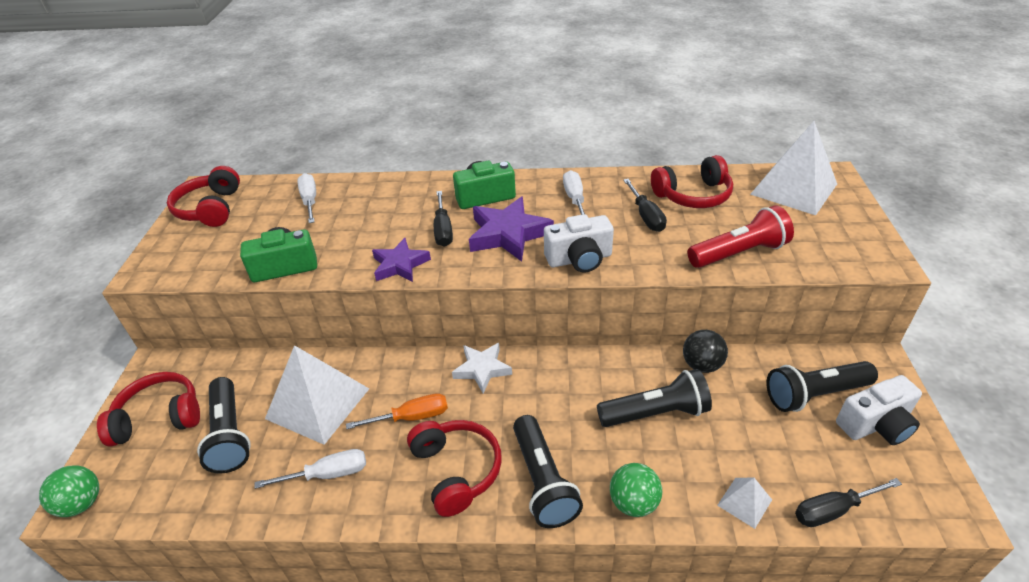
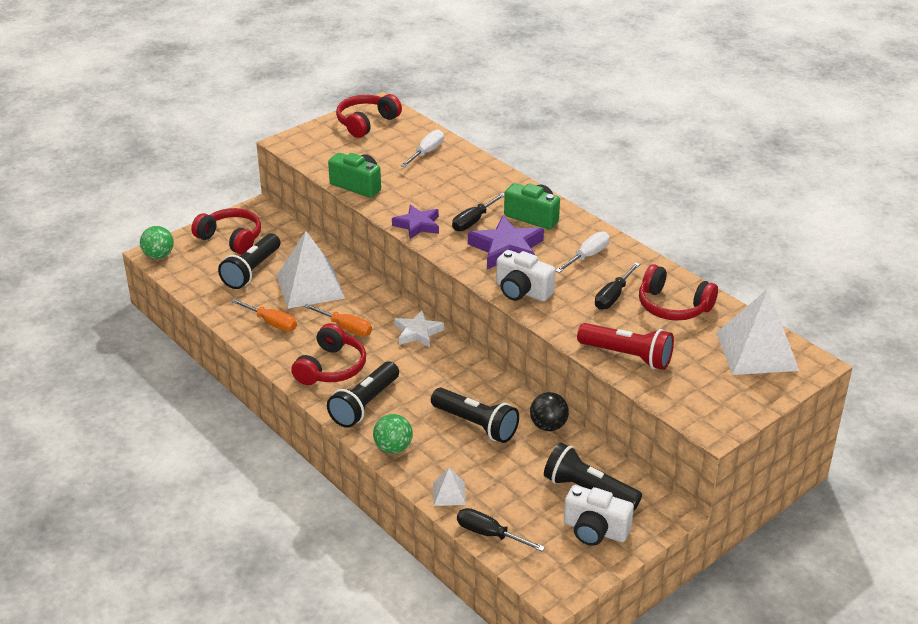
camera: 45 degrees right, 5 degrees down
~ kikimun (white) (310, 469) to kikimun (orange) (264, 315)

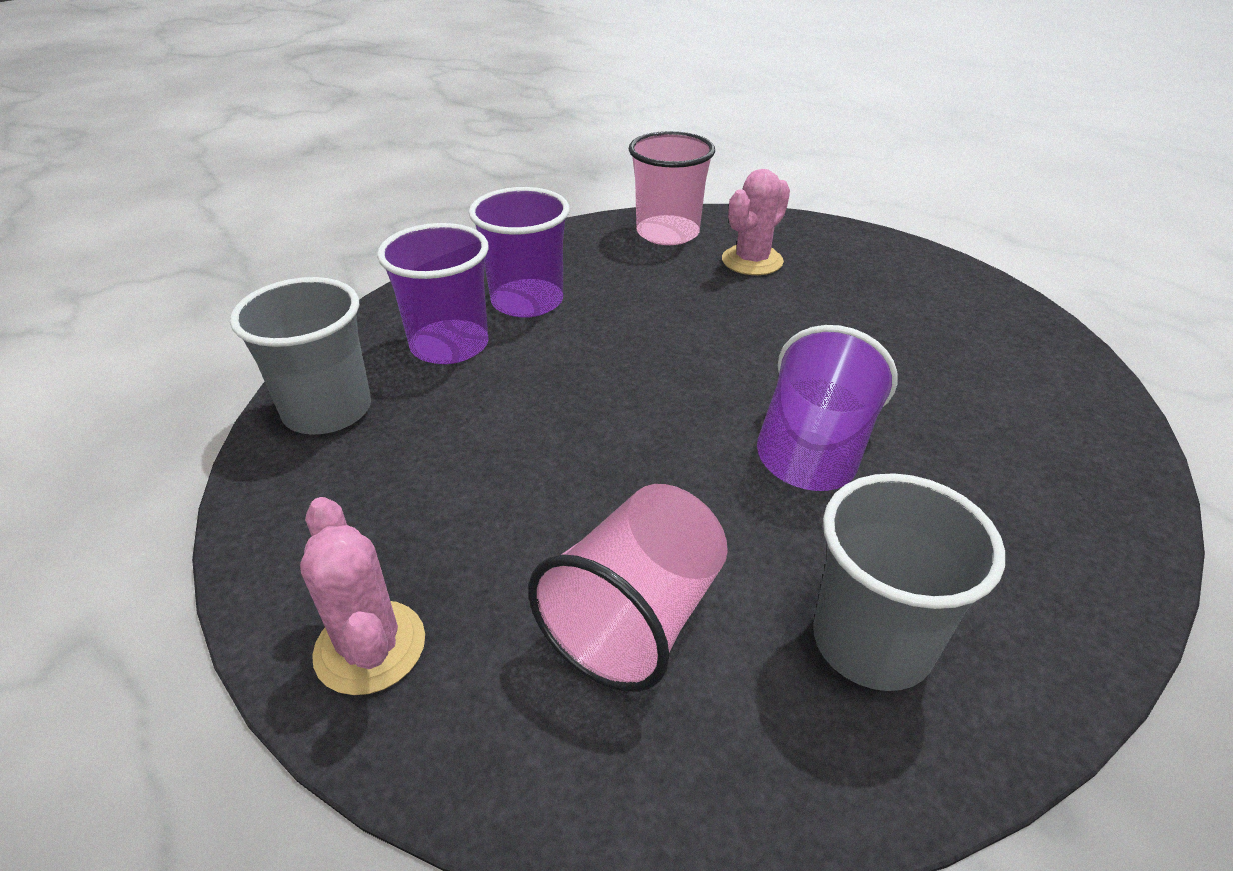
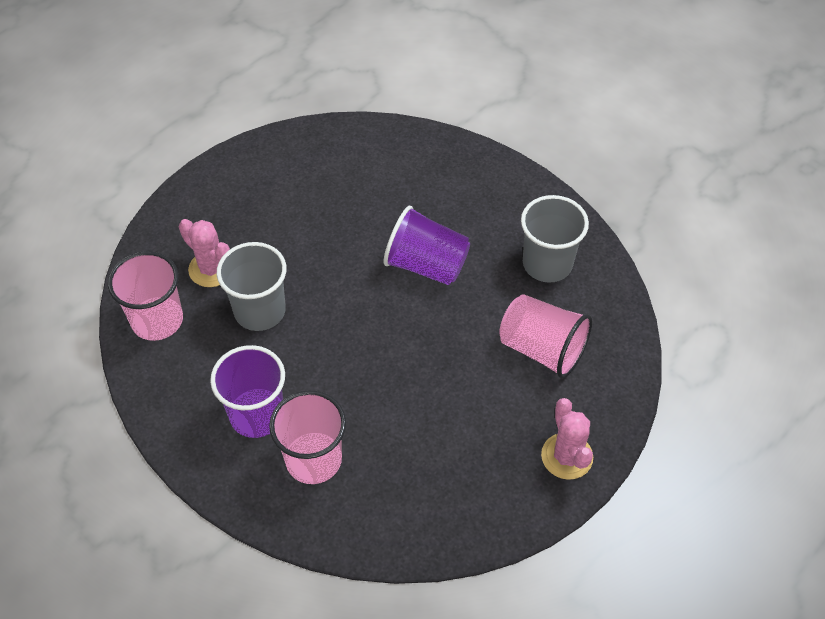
camera: 90 degrees left, 15 degrees up
~ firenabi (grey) (300, 356) to (251, 286)
~ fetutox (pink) (362, 596) = (567, 439) 75 degrees counterclockwise
~ firenabi (purple) (433, 293) to firenabi (pink) (307, 437)

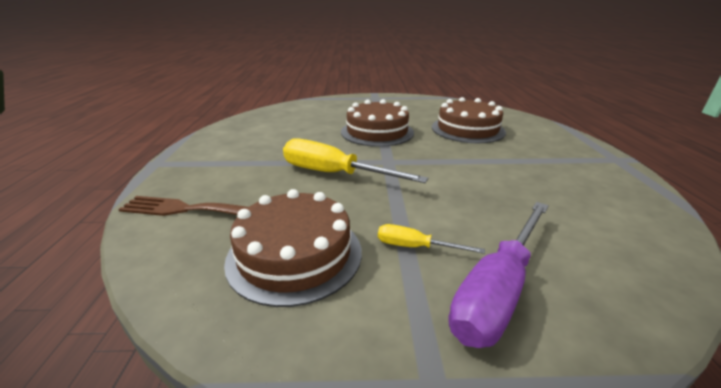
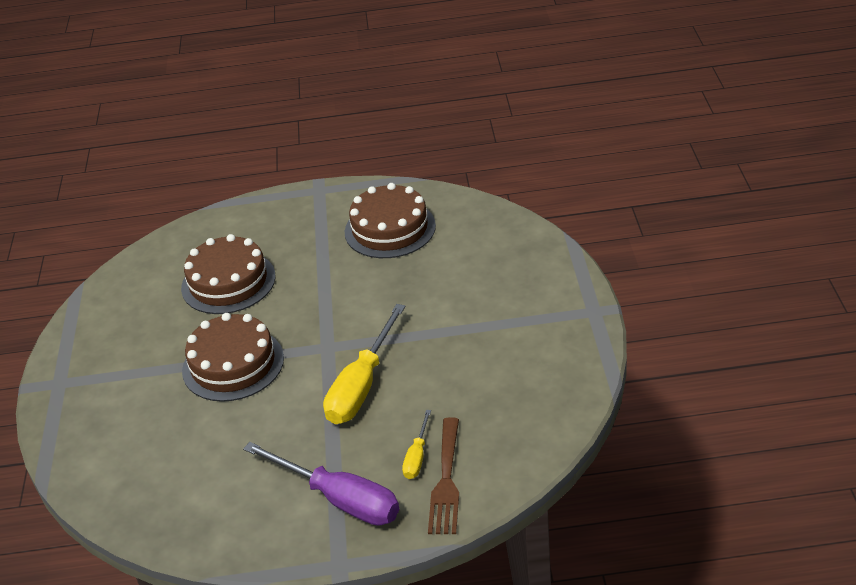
camera: 90 degrees left, 10 degrees up
~ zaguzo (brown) (293, 248) to (390, 220)
~ kikimun (yellow) (431, 239) to (416, 444)
~ kikimun (purple) (499, 275) to (321, 484)

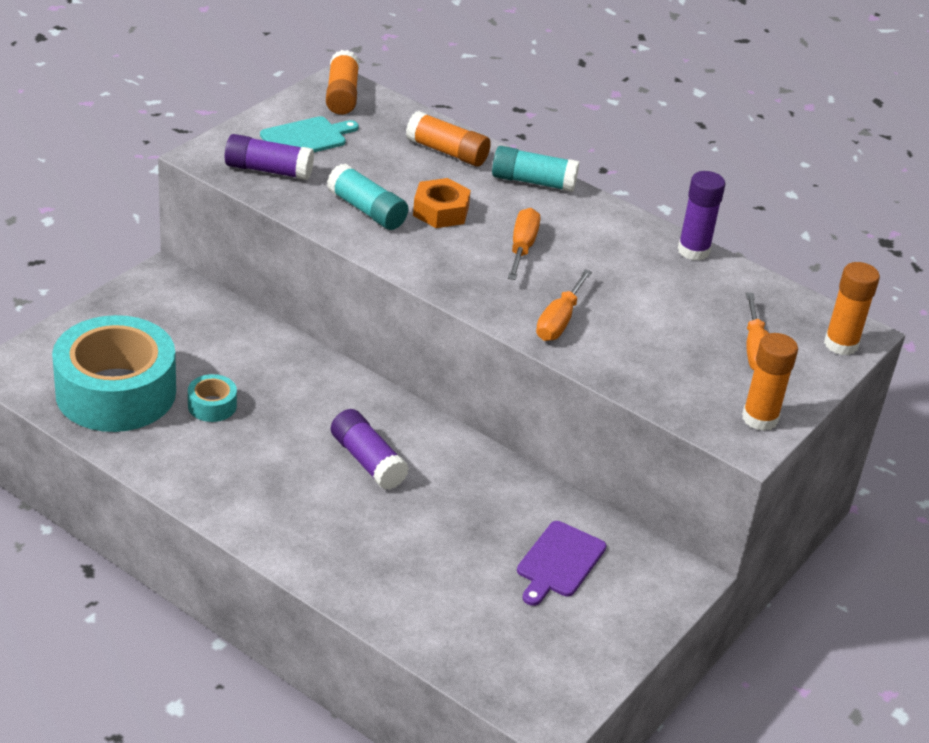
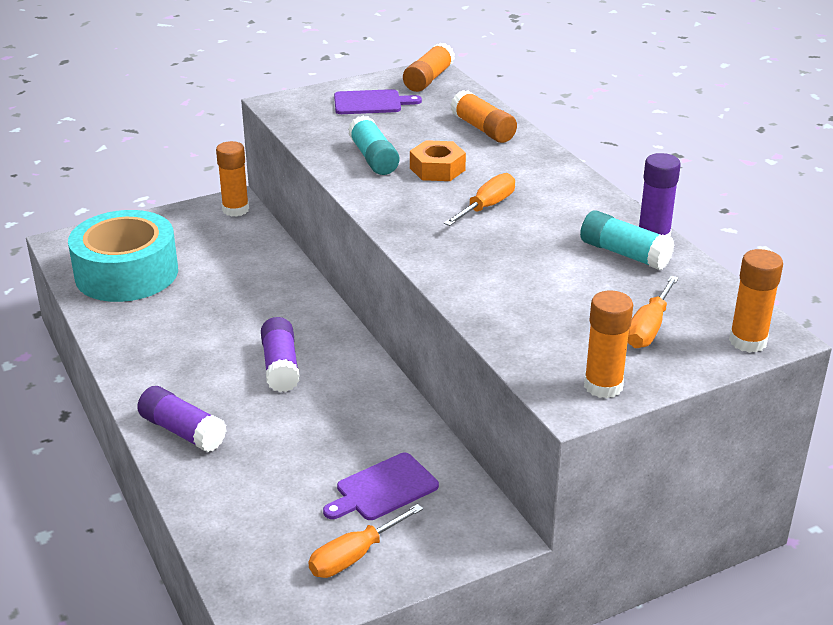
camera: 30 degrees right, 5 degrees down
- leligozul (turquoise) (212, 398)
~ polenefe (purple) (269, 157) to (182, 419)
~ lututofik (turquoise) (309, 134) to lututofik (purple) (378, 101)
~ polenefe (turquoise) (535, 169) to (627, 240)
~ kikimun (orange) (564, 305) to (365, 541)
+ polenefe (orange) (232, 179)

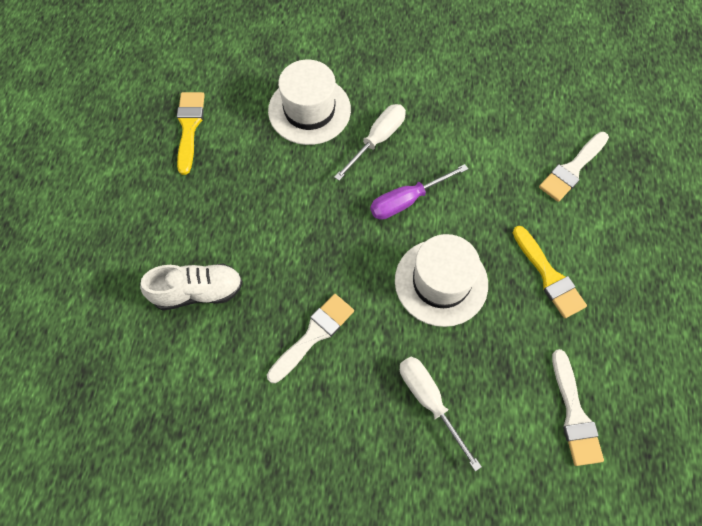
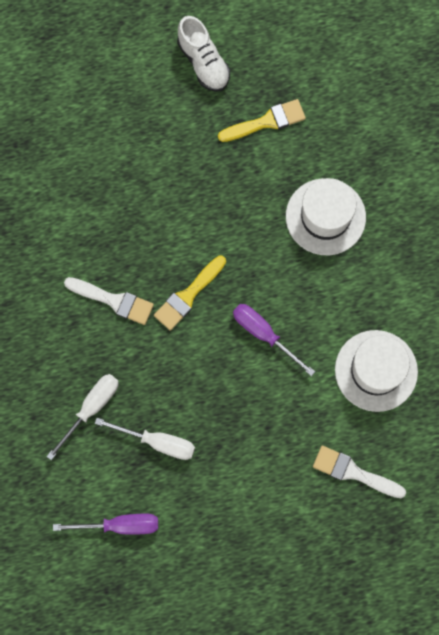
camera: 70 degrees right, 10 degrees up
~ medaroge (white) (191, 287) to (203, 54)
~ kikimun (white) (370, 142) to (145, 439)
~ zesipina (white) (441, 280) to (376, 371)
~ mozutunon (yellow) (550, 272) to (190, 293)
~ mozutunon (white) (578, 407) to kikimun (purple) (105, 524)

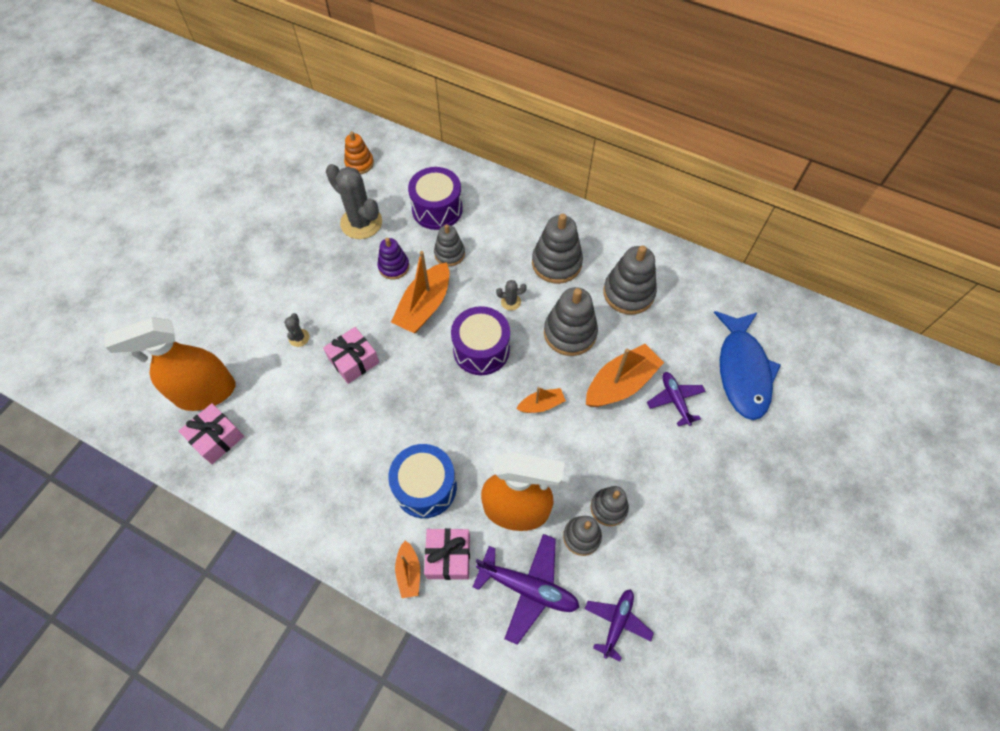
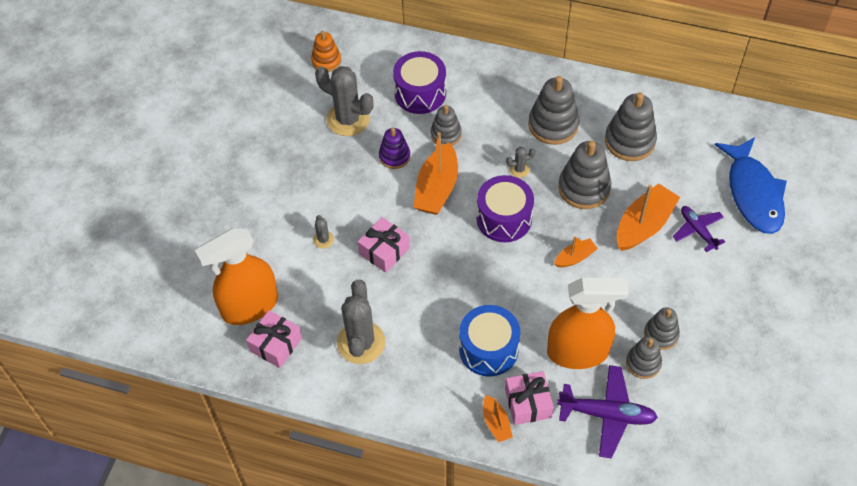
camera: 10 degrees left, 5 degrees down
- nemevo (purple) (619, 625)
+ fetutox (grey) (361, 322)

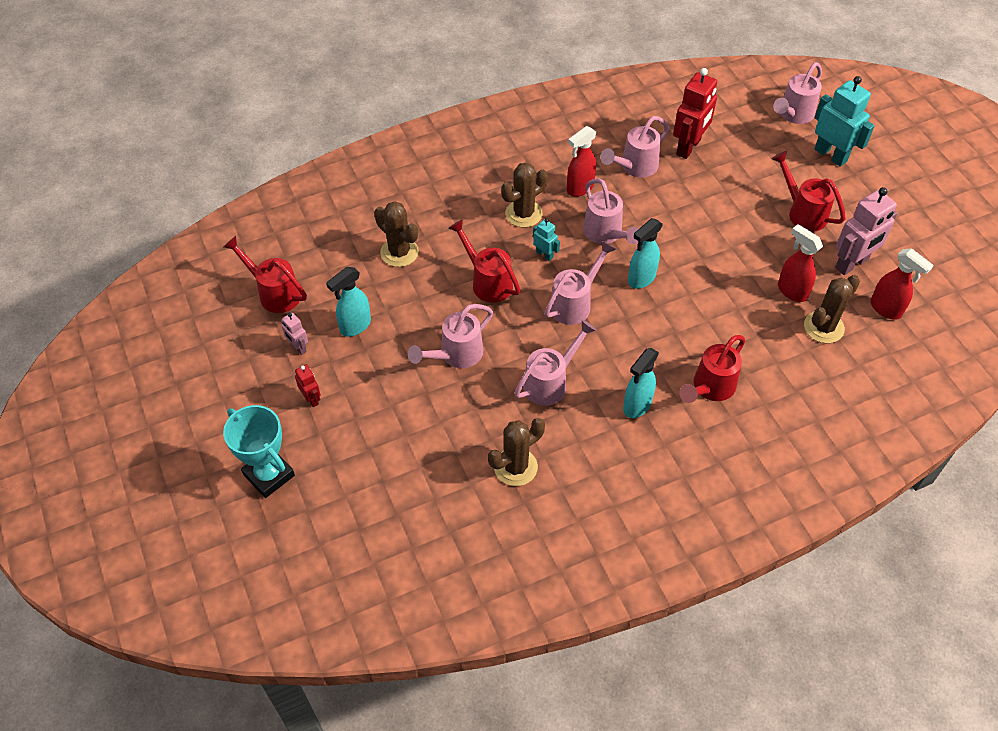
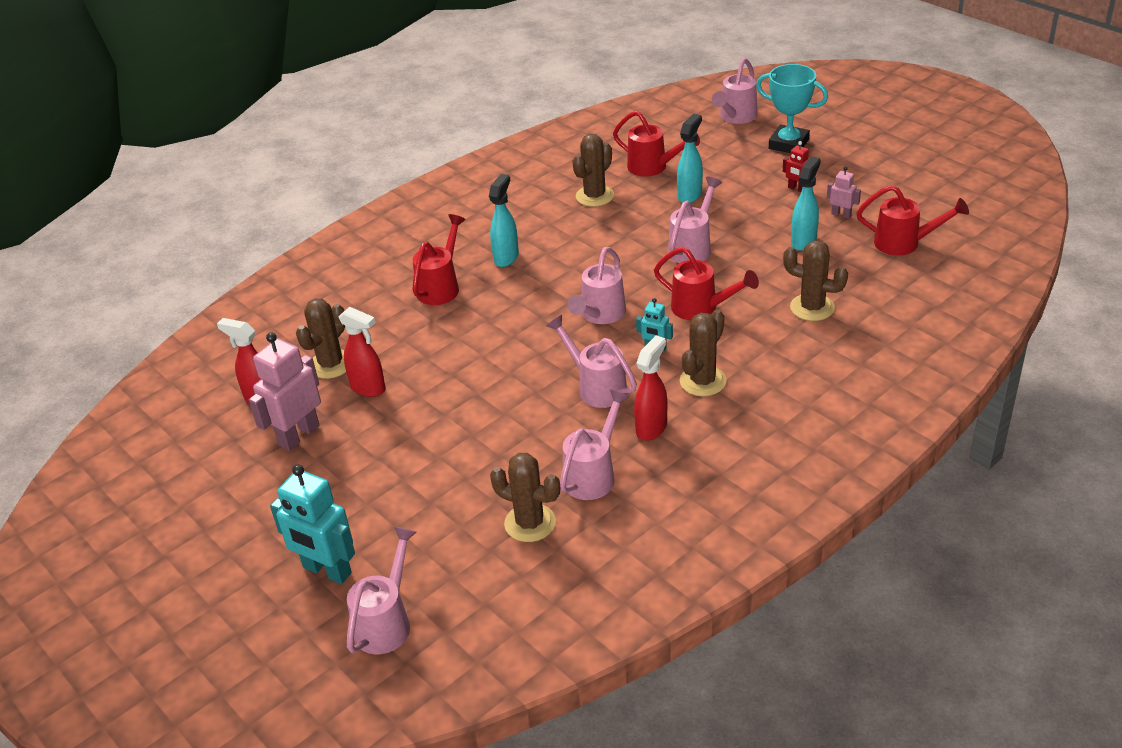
camera: 165 degrees right, 15 degrees down
~ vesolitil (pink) (555, 363) to (734, 91)
~ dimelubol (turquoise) (645, 253) to (690, 158)
~ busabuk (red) (695, 113) to fetutox (brown) (525, 497)
~ vesolitil (red) (809, 191) to (656, 144)

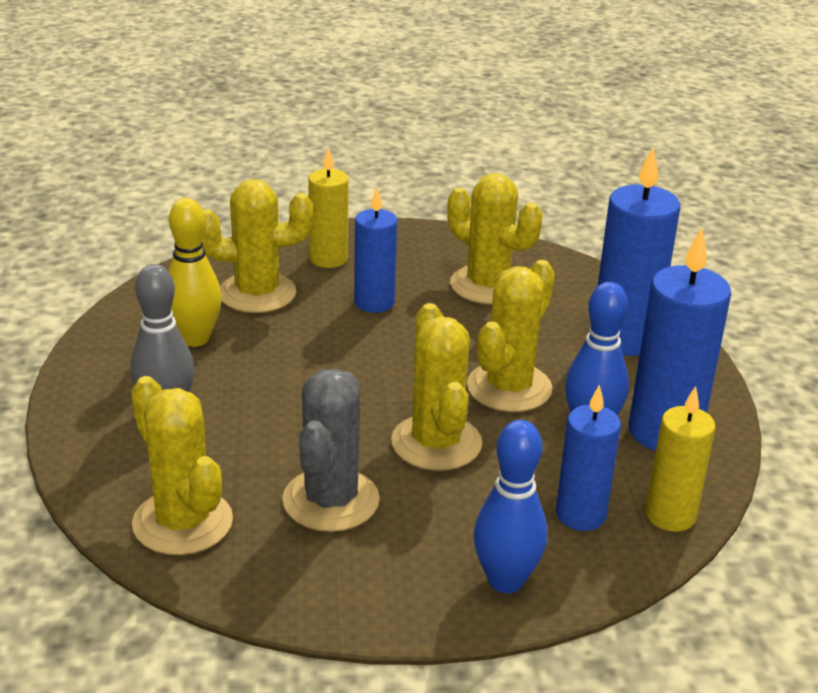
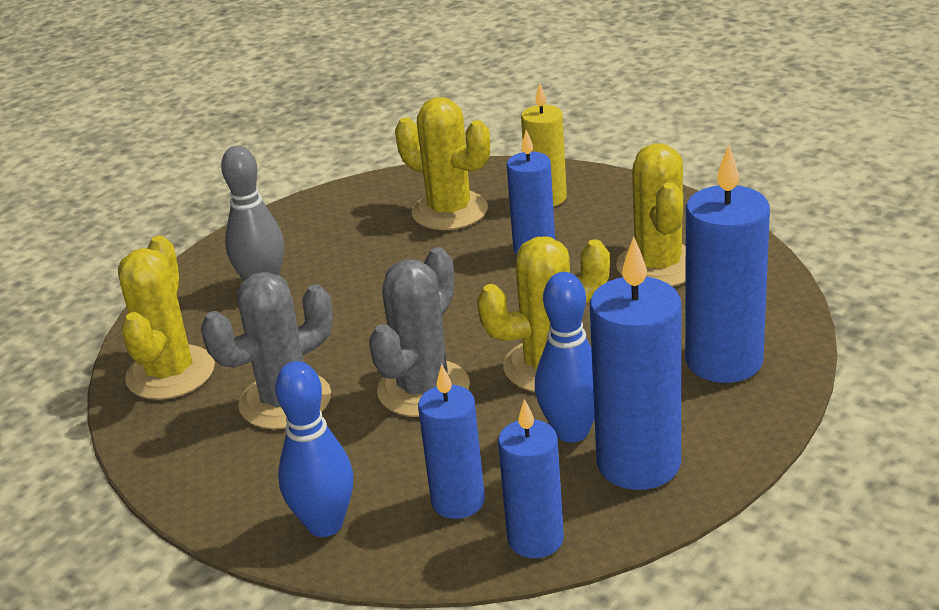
camera: 45 degrees right, 0 degrees up
- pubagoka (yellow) (195, 272)
~ fetutox (yellow) (436, 387) to fetutox (grey) (419, 332)
~ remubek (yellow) (680, 459) to remubek (blue) (531, 478)

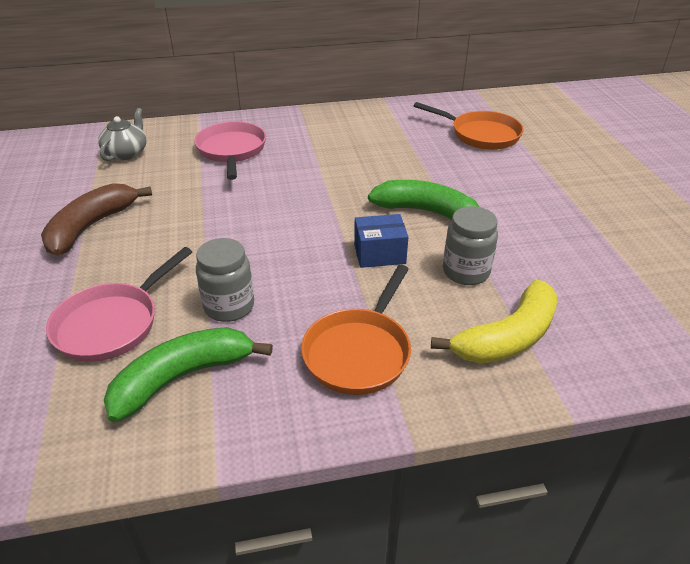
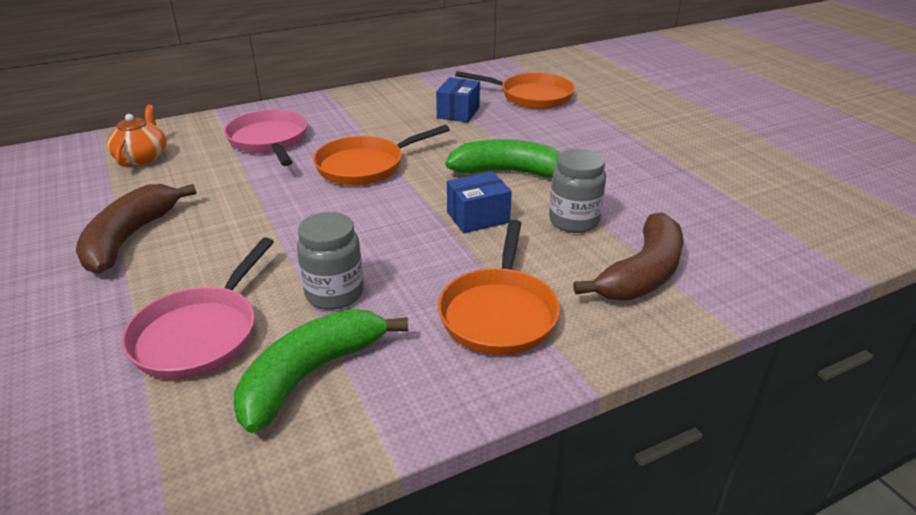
camera: 15 degrees left, 5 degrees down
~ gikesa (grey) (122, 134) to gikesa (orange) (136, 135)
~ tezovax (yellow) (494, 322) to tezovax (brown) (628, 256)
+ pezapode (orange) (381, 155)
+ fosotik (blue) (458, 100)

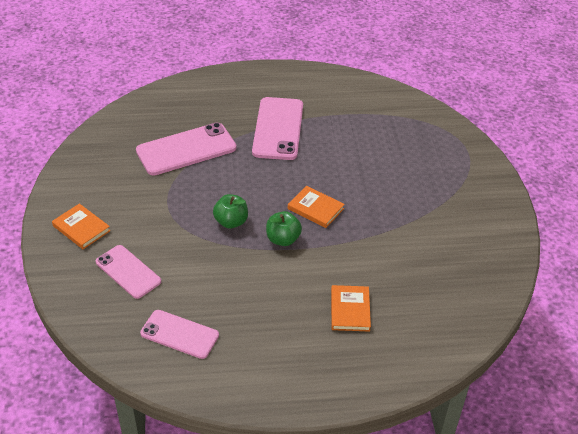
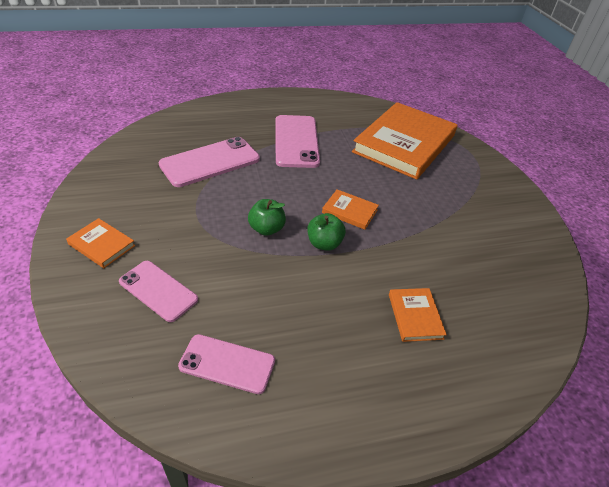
camera: 10 degrees left, 0 degrees up
+ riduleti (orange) (405, 141)

